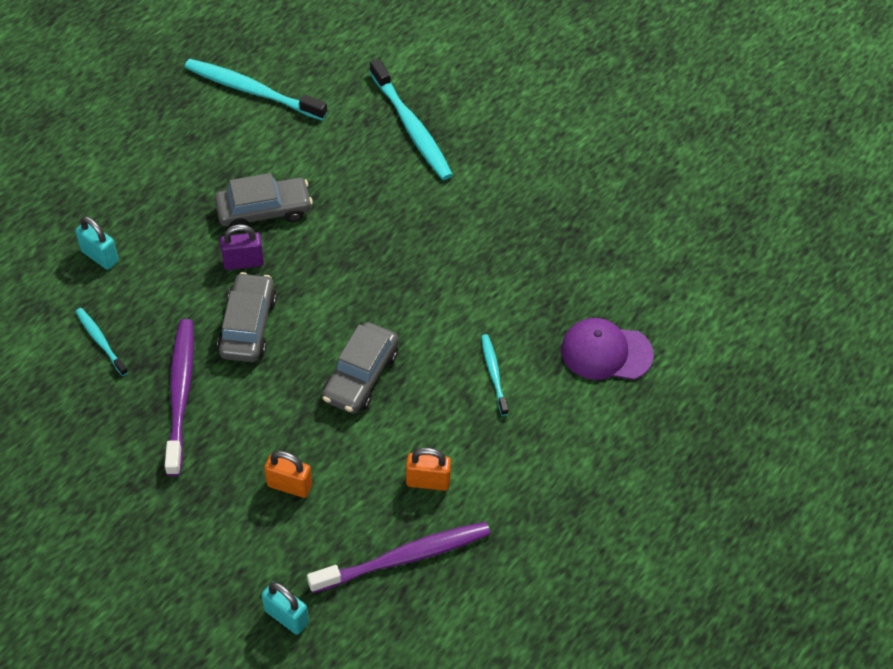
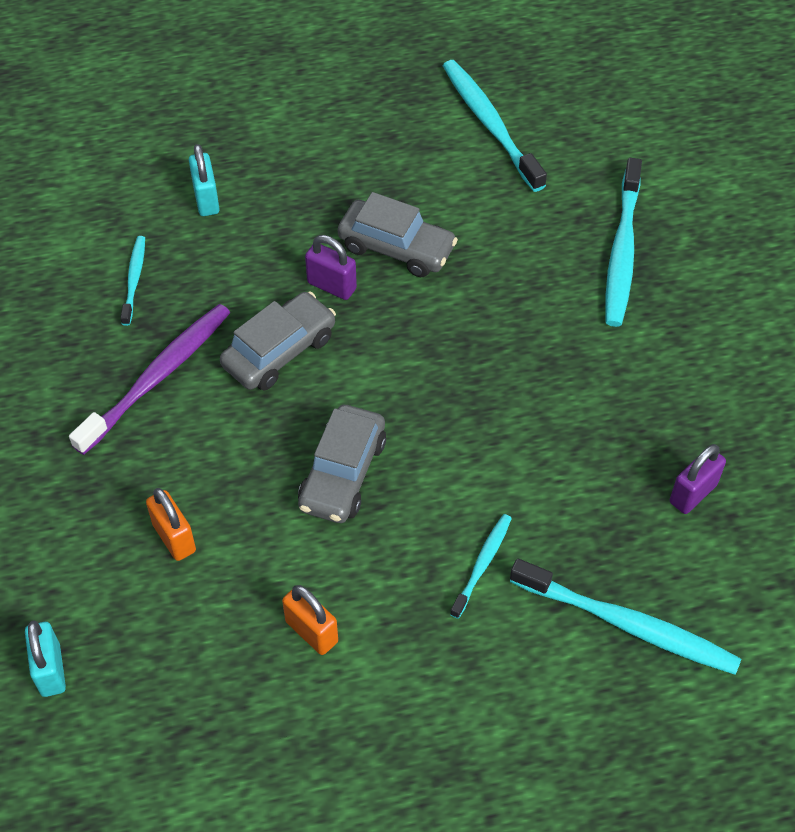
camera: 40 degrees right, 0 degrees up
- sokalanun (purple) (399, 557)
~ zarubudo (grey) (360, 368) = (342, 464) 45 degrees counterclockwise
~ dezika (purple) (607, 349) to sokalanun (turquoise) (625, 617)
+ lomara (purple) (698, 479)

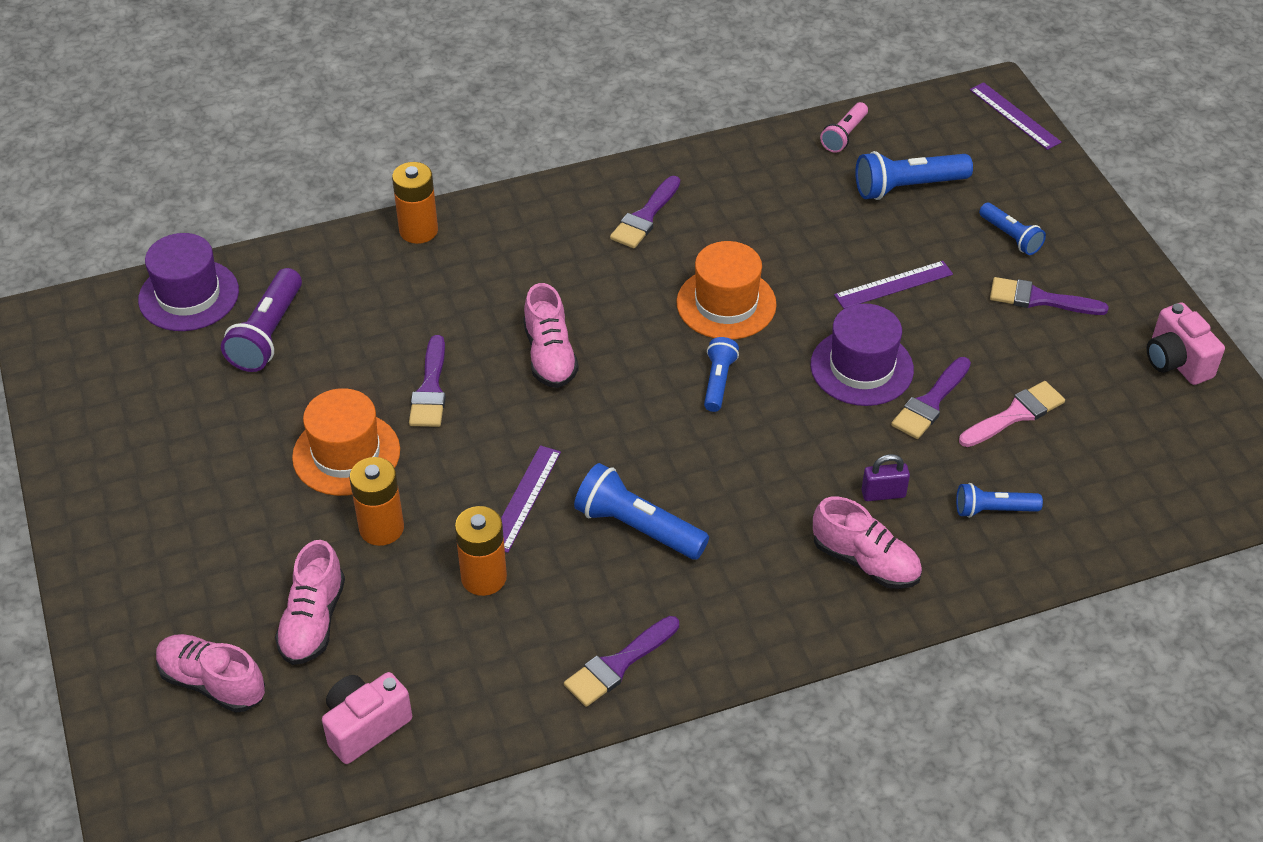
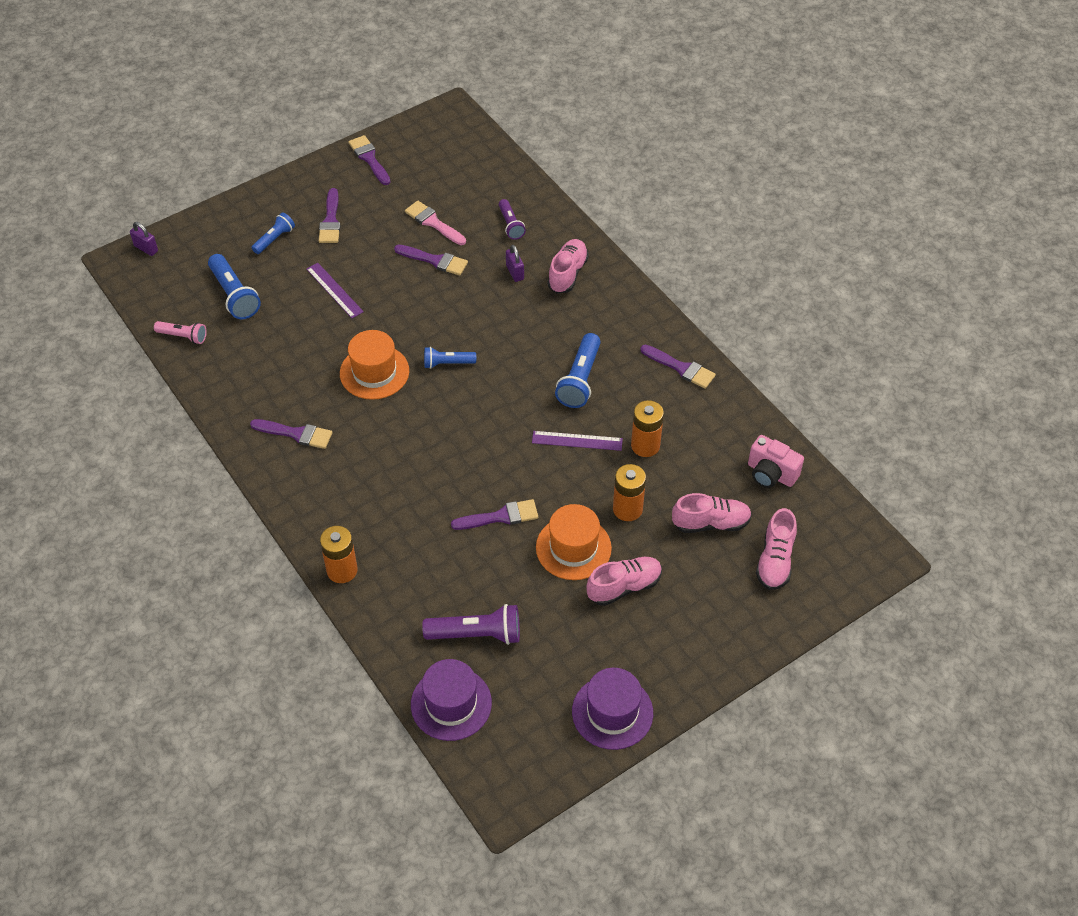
camera: 105 degrees left, 5 degrees up
~ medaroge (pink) (551, 335) to (624, 581)
~ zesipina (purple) (862, 354) to (612, 709)
~ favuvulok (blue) (999, 500) to favuvulok (purple) (512, 219)
~ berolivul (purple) (1015, 116) to lomara (purple) (144, 239)
~ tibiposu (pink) (1186, 343) to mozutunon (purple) (369, 160)

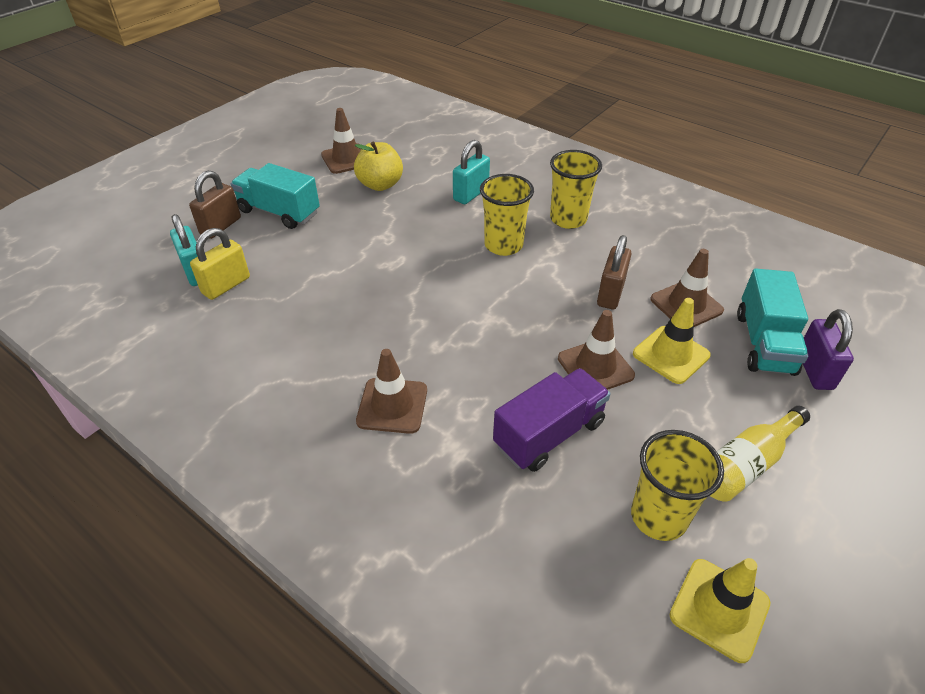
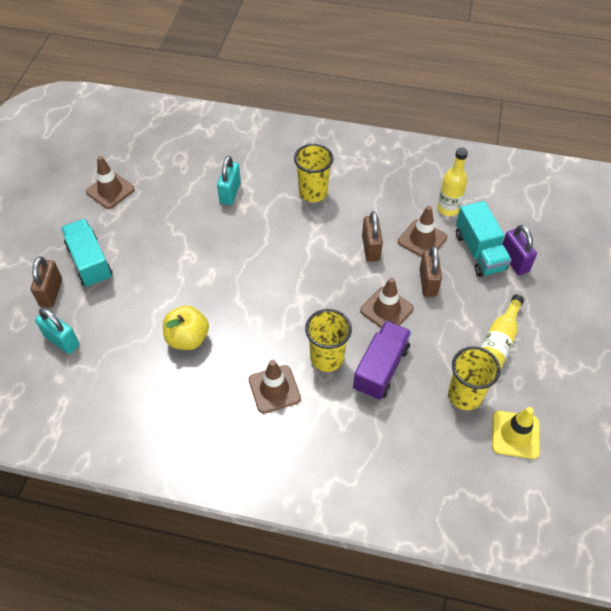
camera: 25 degrees left, 10 degrees up
- lomara (yellow) (220, 264)
~ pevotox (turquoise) (275, 196) = (87, 253) 60 degrees clockwise
~ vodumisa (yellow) (378, 166) to (186, 328)
~ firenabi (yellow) (507, 215) to (328, 340)
~ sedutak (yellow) (672, 341) to lomara (brown) (430, 271)
+ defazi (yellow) (452, 181)

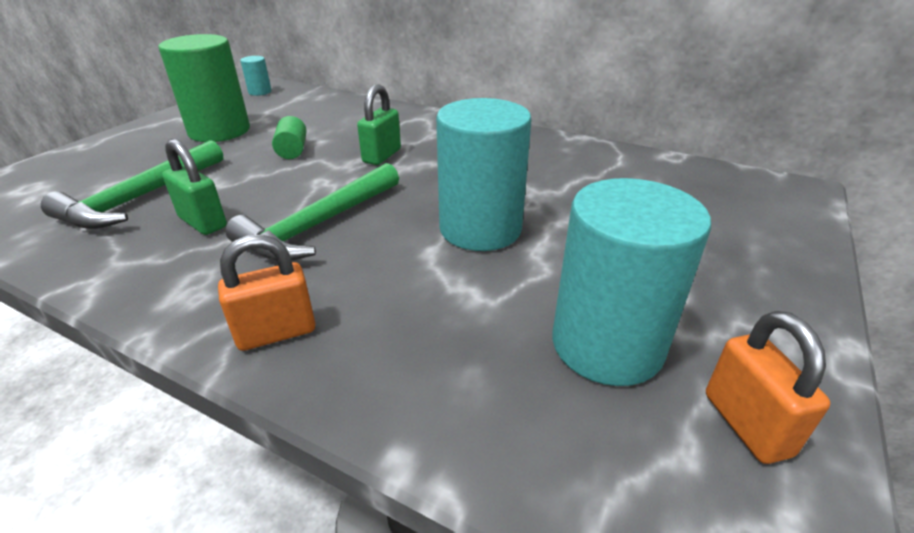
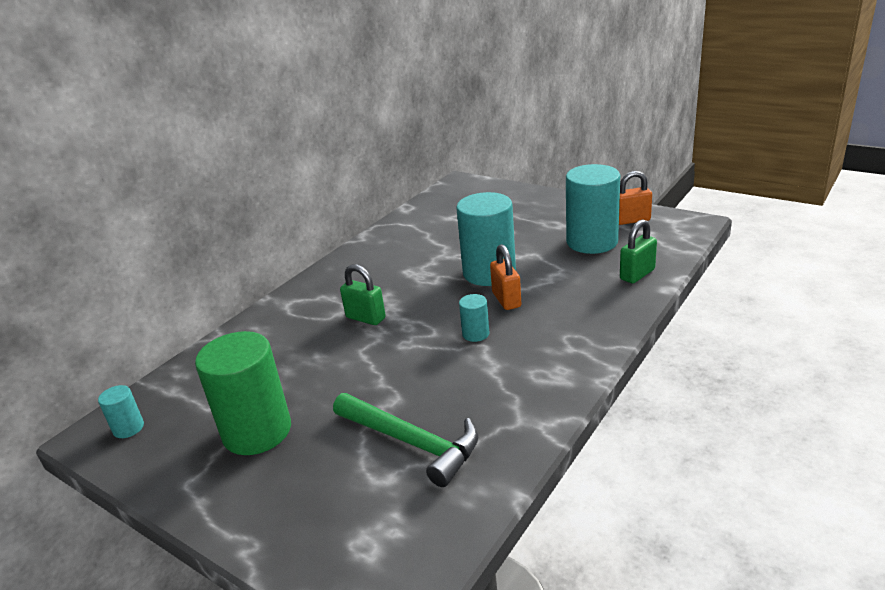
camera: 80 degrees left, 5 degrees down
~ lomara (green) (194, 187) to (638, 251)
~ lomara (orange) (267, 292) to (505, 277)
~ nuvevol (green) (312, 212) to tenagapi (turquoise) (474, 318)
- tenagapi (green) (289, 137)

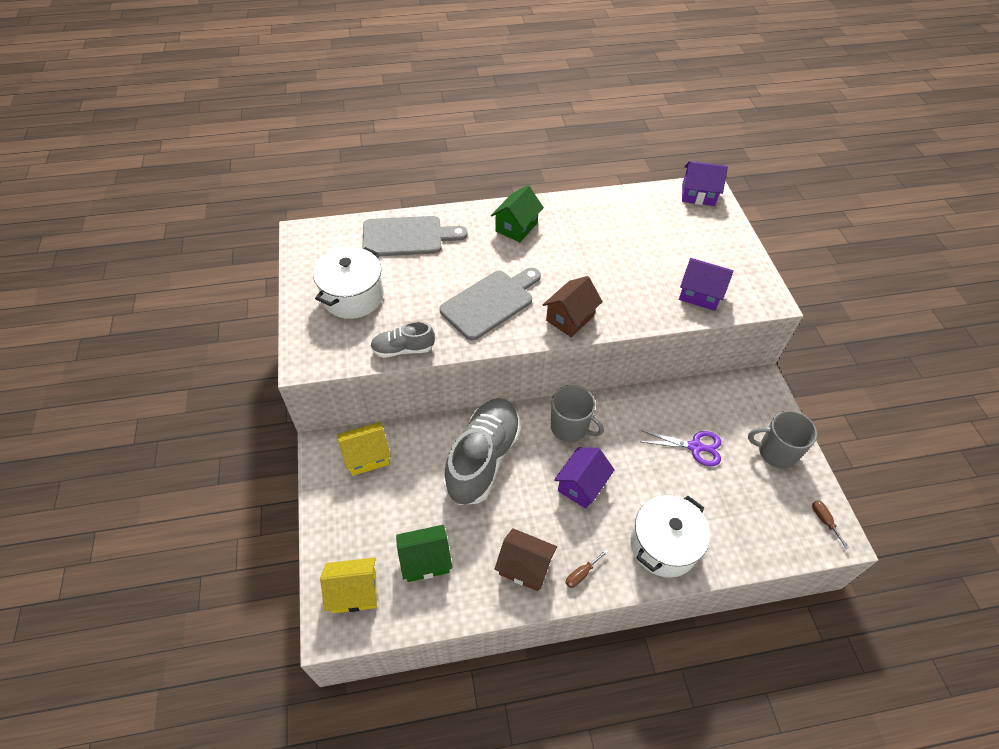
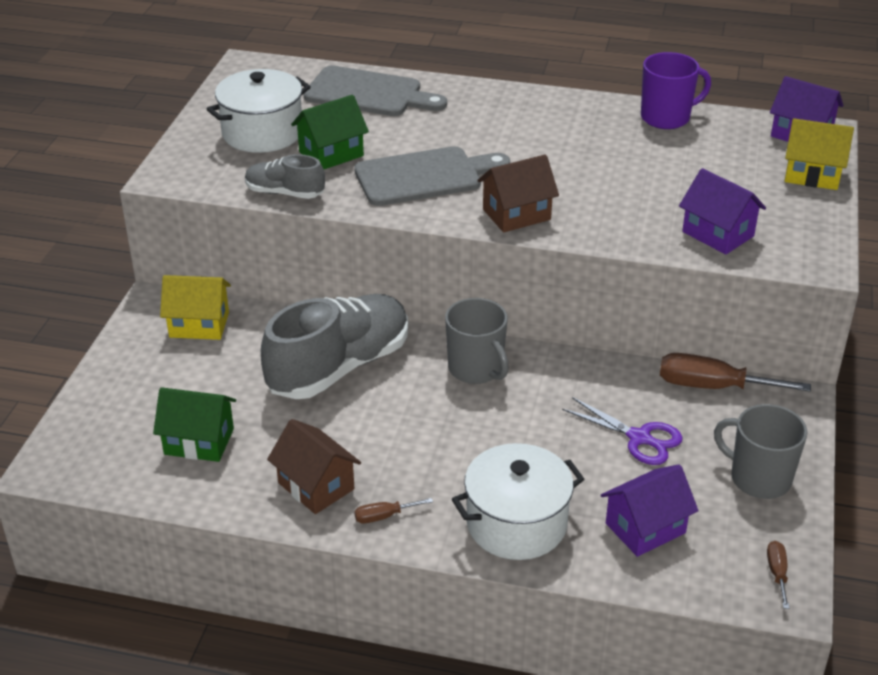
camera: 25 degrees right, 15 degrees down
~ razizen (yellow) (348, 585) to (819, 154)
~ razizen (green) (517, 213) to (330, 132)
~ razizen (purple) (584, 478) to (649, 510)
+ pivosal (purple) (676, 90)
+ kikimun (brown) (735, 372)

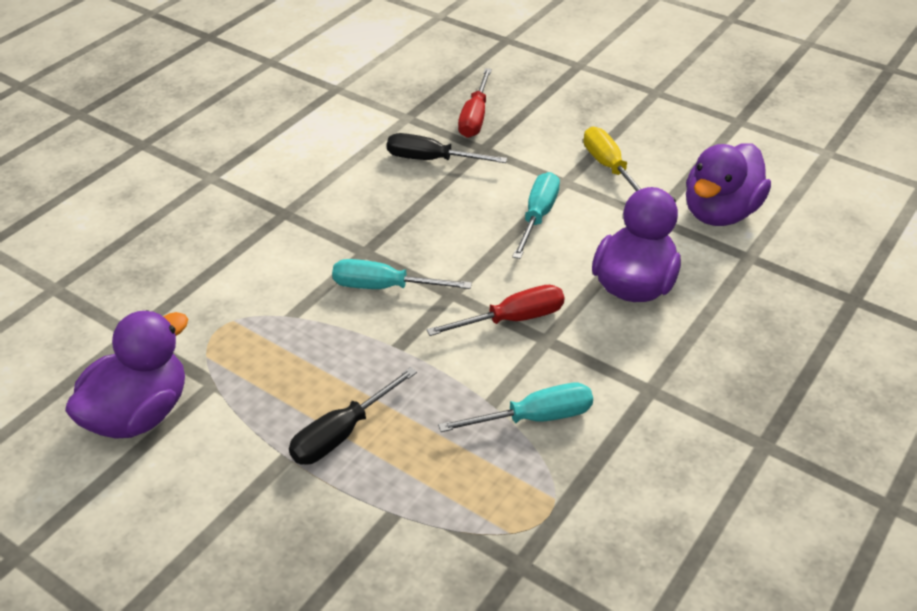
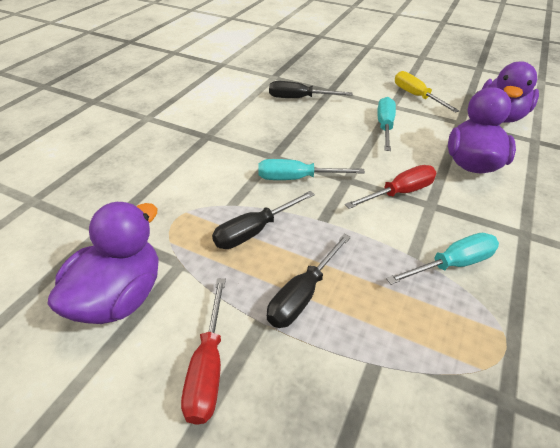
camera: 10 degrees left, 0 degrees up
~ kikimun (red) (475, 103) to (203, 351)
+ kikimun (black) (263, 220)

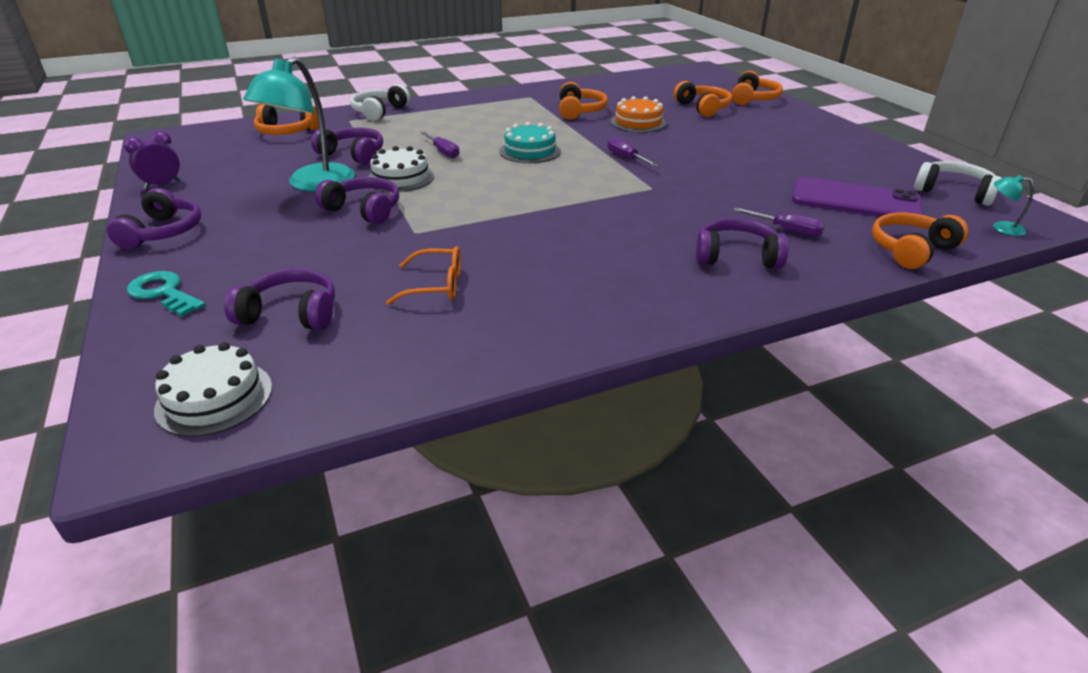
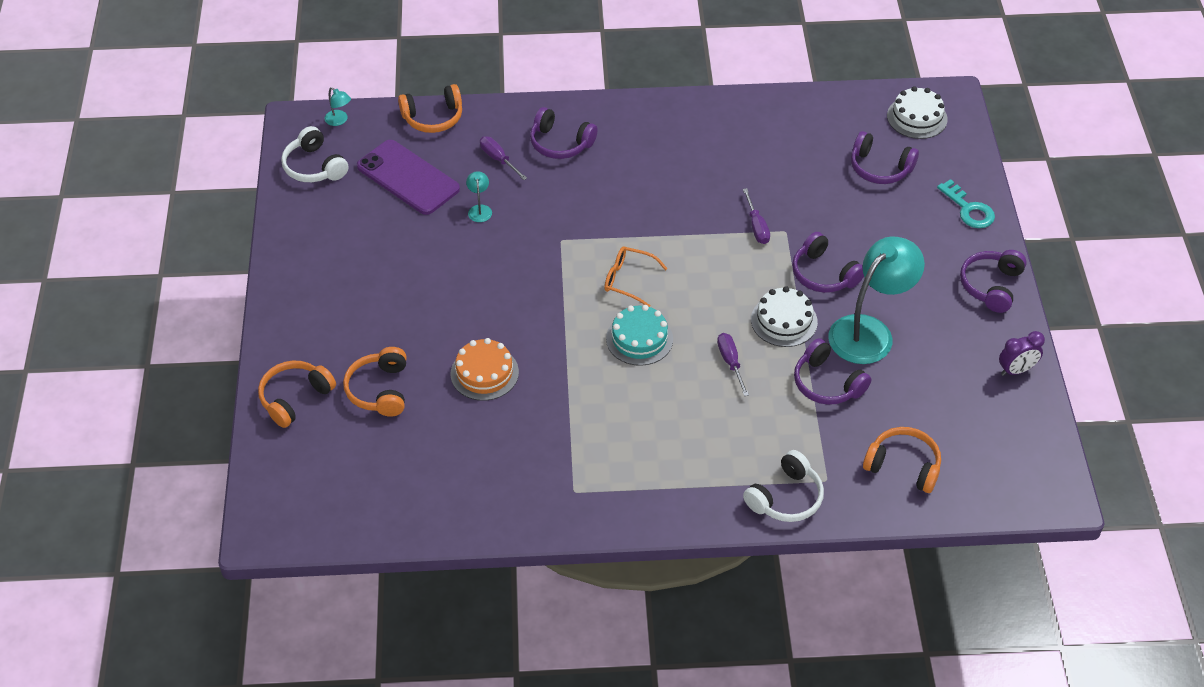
camera: 160 degrees left, 15 degrees up
~ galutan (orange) (423, 275) to (636, 276)
- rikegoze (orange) (583, 101)
~ kikimun (purple) (632, 151) to (756, 216)
+ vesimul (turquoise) (479, 196)

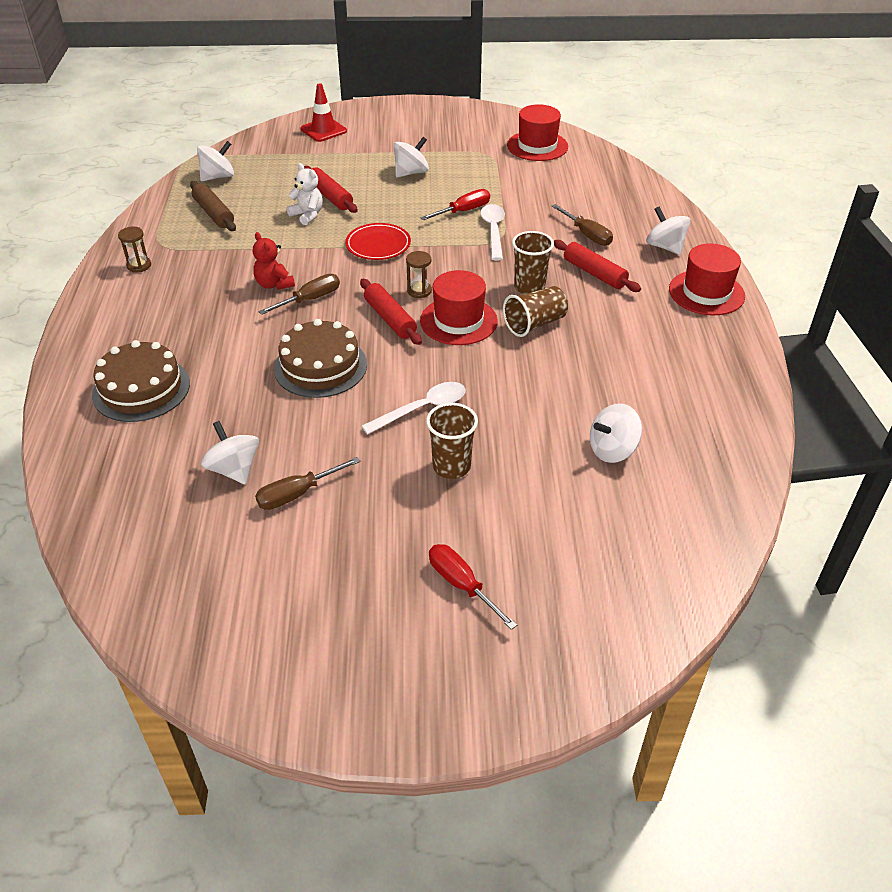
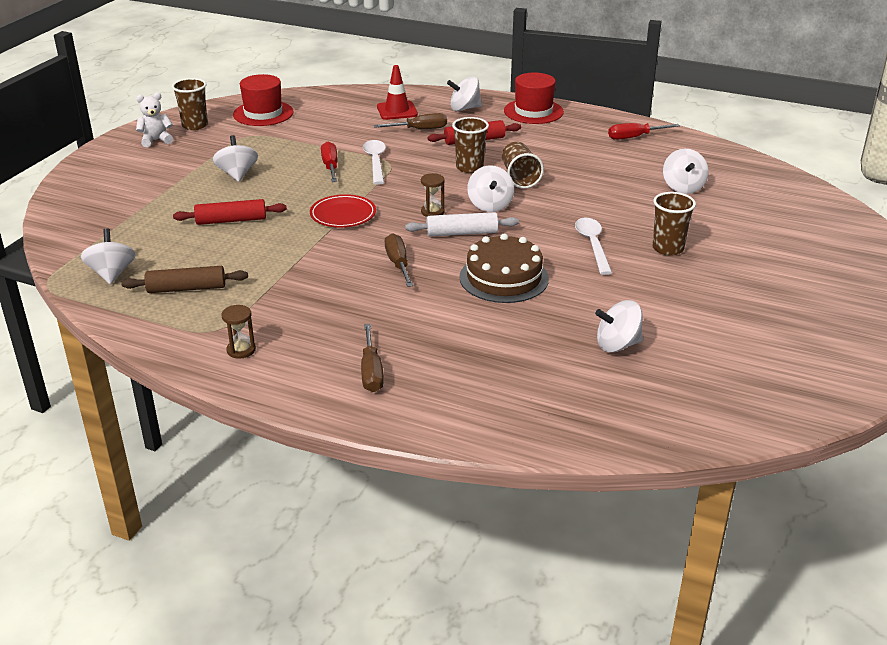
camera: 65 degrees left, 10 degrees down
- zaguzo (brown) (141, 381)
- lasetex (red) (274, 261)
~ kikimun (brown) (308, 483) to (372, 358)
~ lasetex (white) (305, 194) to (154, 119)
~ sedutak (red) (324, 112) to (397, 92)
~ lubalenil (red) (391, 312) to lubalenil (white) (462, 224)
~ zesipina (red) (459, 307) to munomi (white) (490, 188)
~ kikimun (red) (473, 587) to (644, 131)
~ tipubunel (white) (492, 232) = (374, 162) 60 degrees clockwise
+ firenabi (brown) (190, 104)

